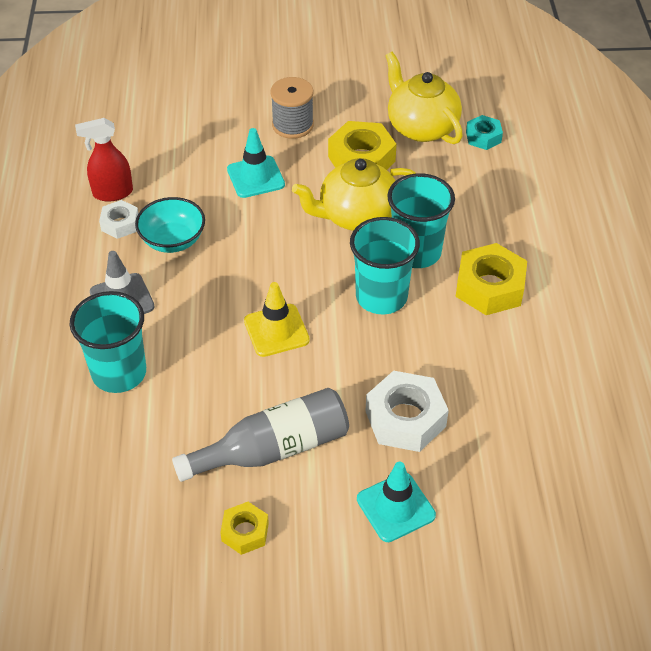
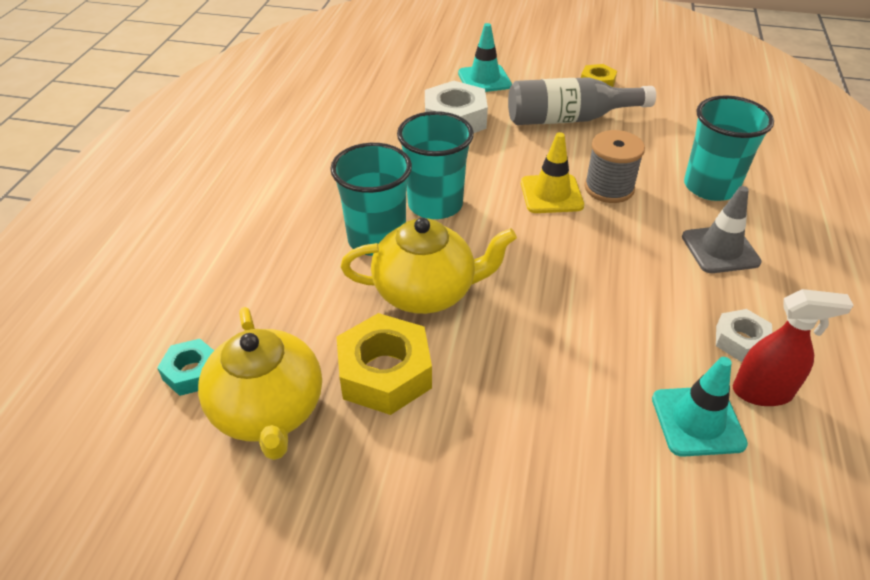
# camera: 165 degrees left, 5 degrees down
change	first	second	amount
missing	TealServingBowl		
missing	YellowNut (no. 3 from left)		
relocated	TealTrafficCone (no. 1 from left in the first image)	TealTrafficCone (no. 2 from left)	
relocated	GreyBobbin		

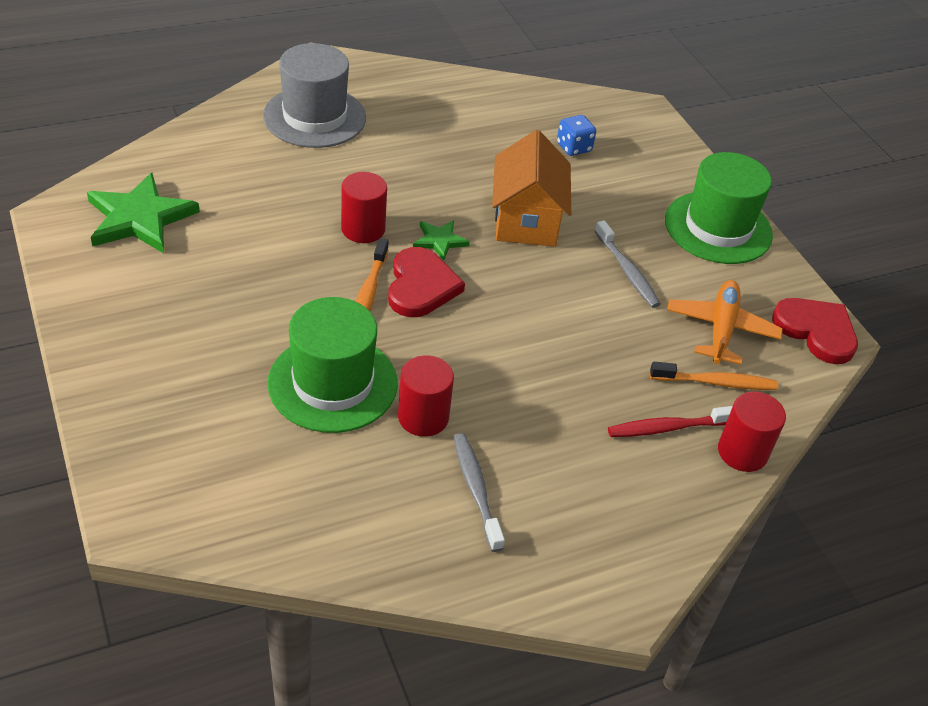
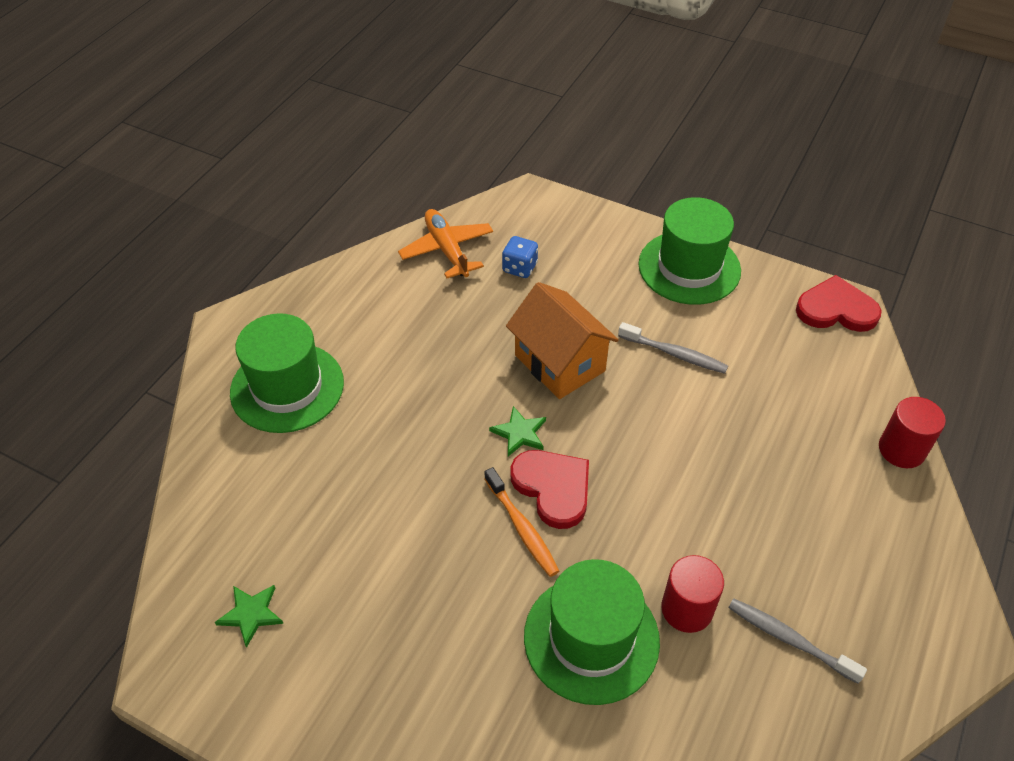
# camera: 35 degrees left, 5 degrees up
change	first	second	amount
missing	ScarletCylinderShape (no. 1 from left)		
missing	ScarletToothBrush		
missing	BrightOrangeToothBrush (no. 2 from left)		
relocated	BrightOrangePlane		
colour	GreyTallHat	EmeraldTallHat (no. 1 from left)	
size	EmeraldFivePointedStar (no. 1 from left)		x0.51

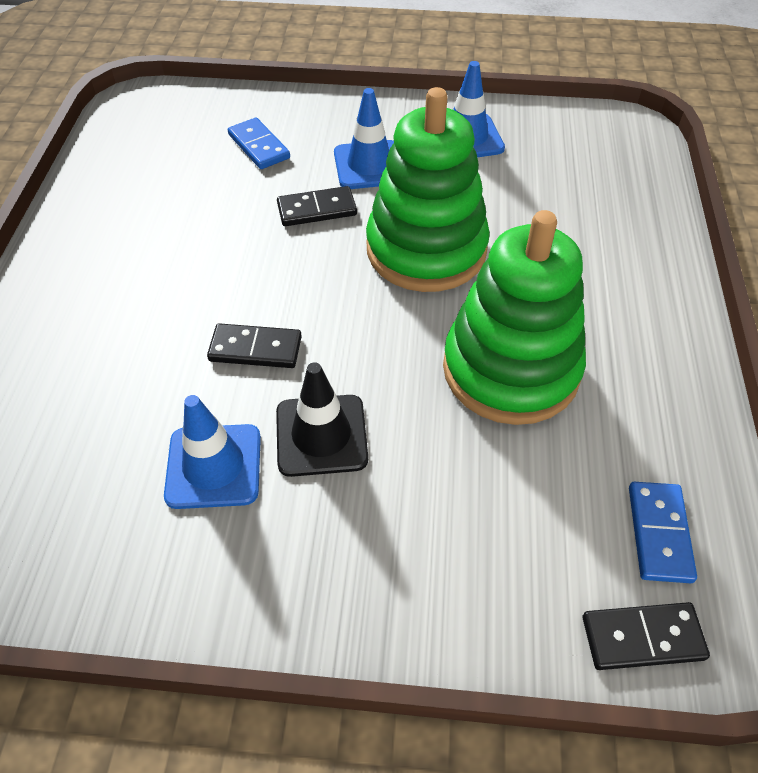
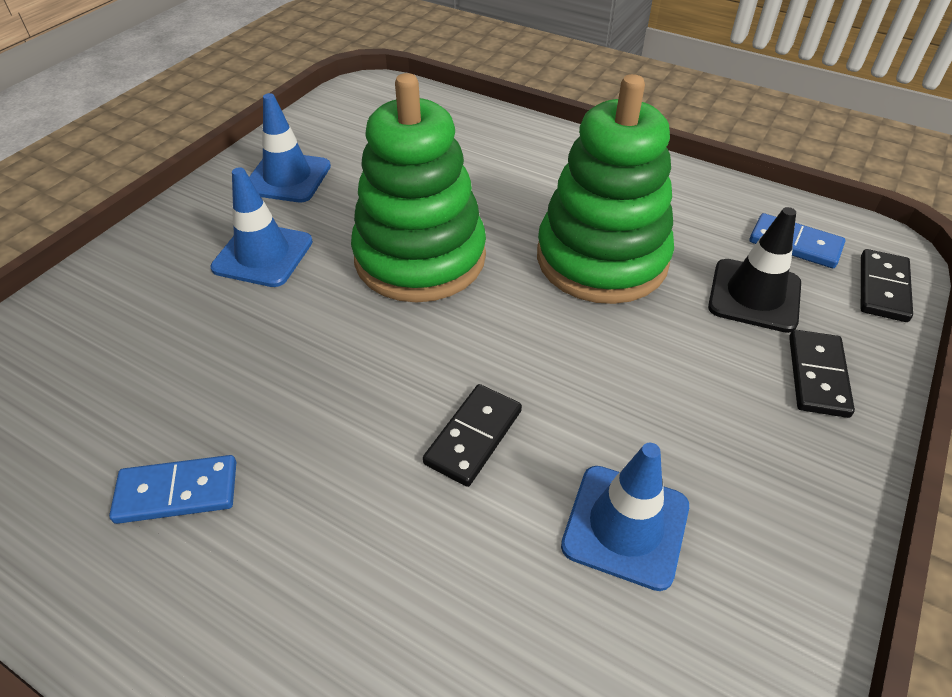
# camera: 65 degrees left, 5 degrees down
change	first	second	amount
relocated	CobaltDominoPiece (no. 1 from left)		
relocated	JetBlackTrafficCone		
relocated	JetBlackDominoPiece (no. 2 from left)		

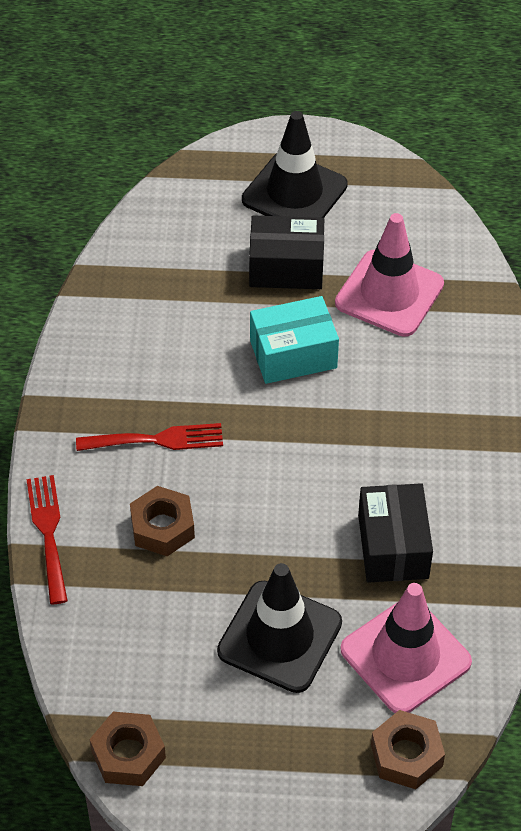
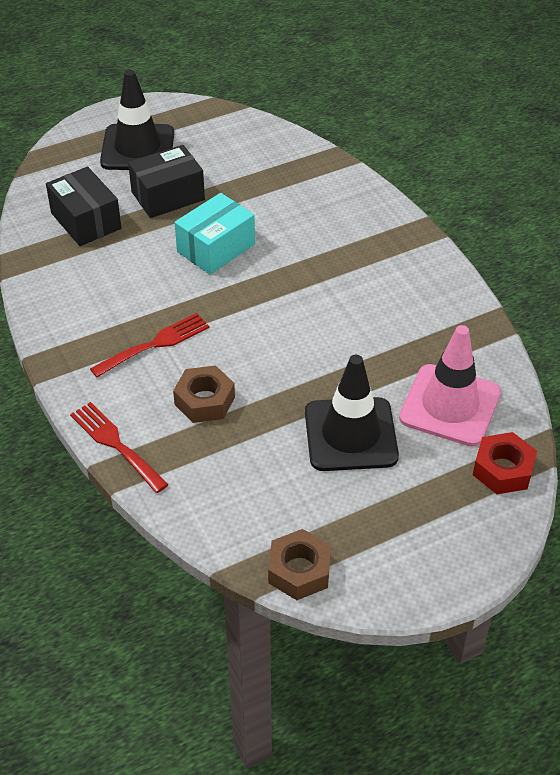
# camera: 30 degrees left, 5 degrees down
change	first	second	amount
missing	RosePinkTrafficCone (no. 1 from left)		
relocated	JetBlackParcel (no. 2 from left in the first image)	JetBlackParcel (no. 1 from left)	
colour	DarkBrownNut (no. 3 from left)	ScarletNut	

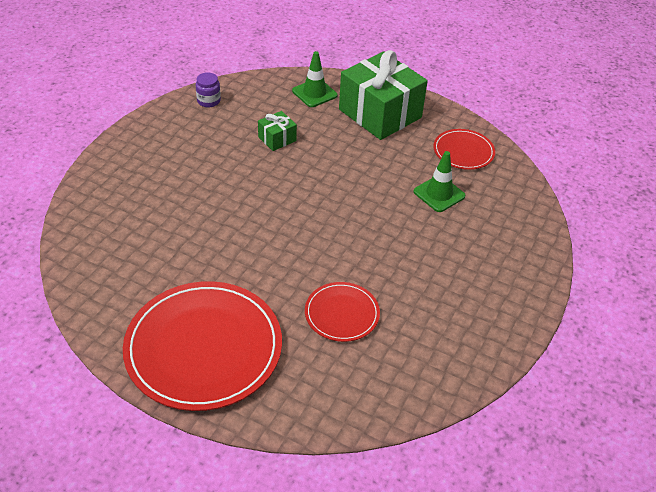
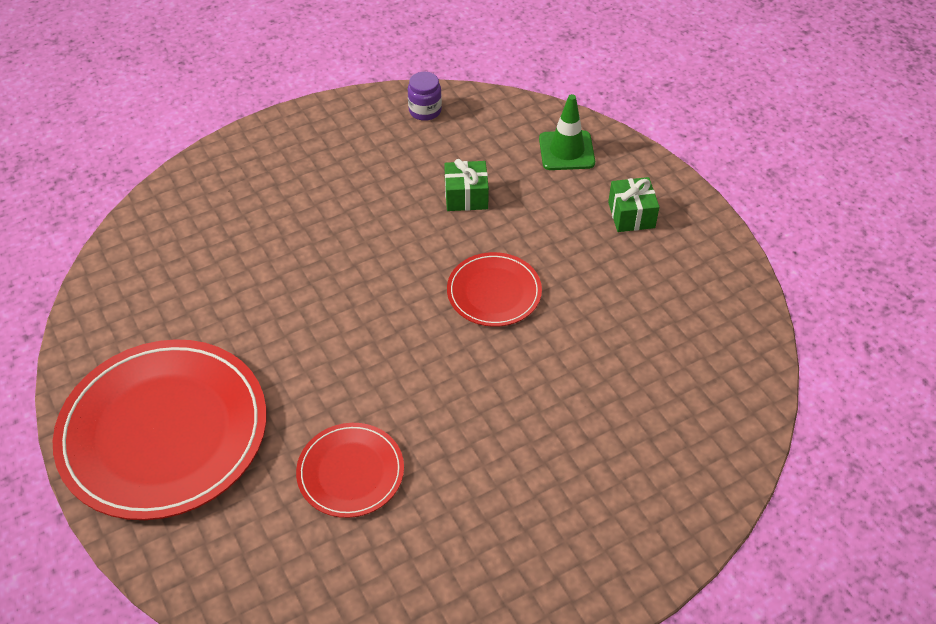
# camera: 35 degrees right, 5 degrees up
change	first	second	amount
missing	EmeraldTrafficCone (no. 2 from left)		
relocated	ScarletPlate (no. 3 from left)		
size	EmeraldPresent (no. 2 from left)		x0.44

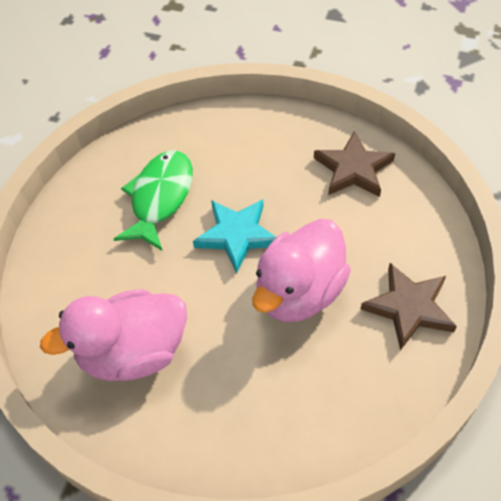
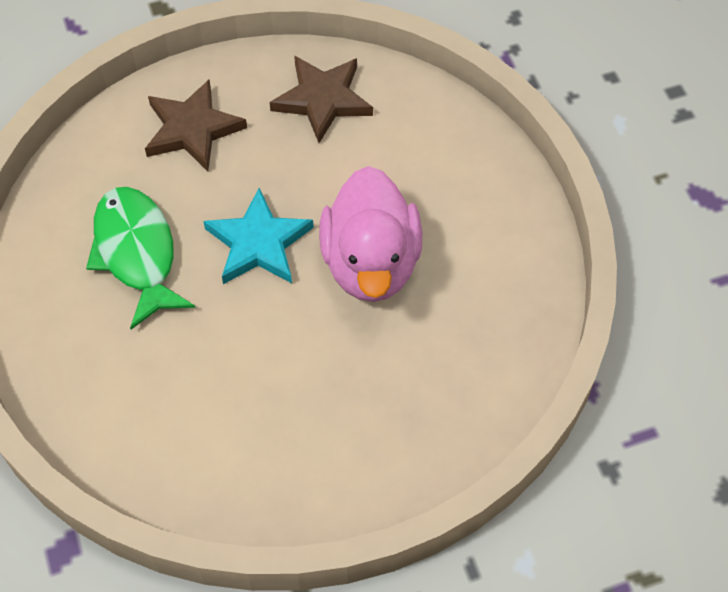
# camera: 40 degrees left, 5 degrees up
change	first	second	amount
missing	RosePinkDuck (no. 1 from left)		
relocated	DarkBrownFivePointedStar (no. 2 from left in the first image)	DarkBrownFivePointedStar (no. 1 from left)	

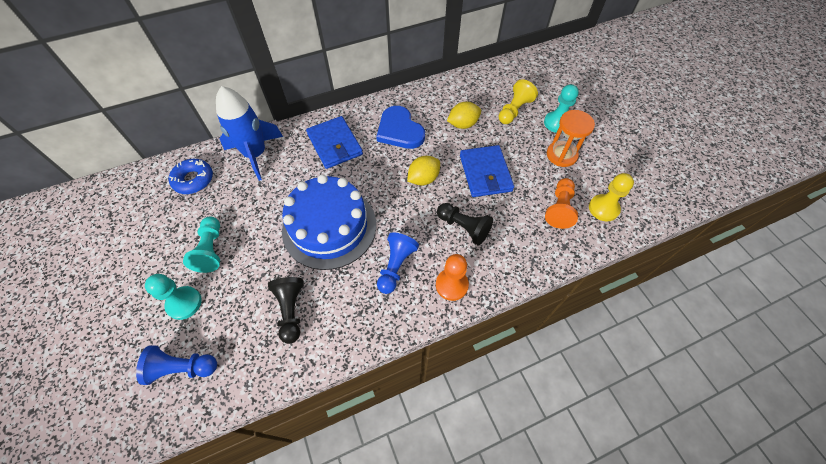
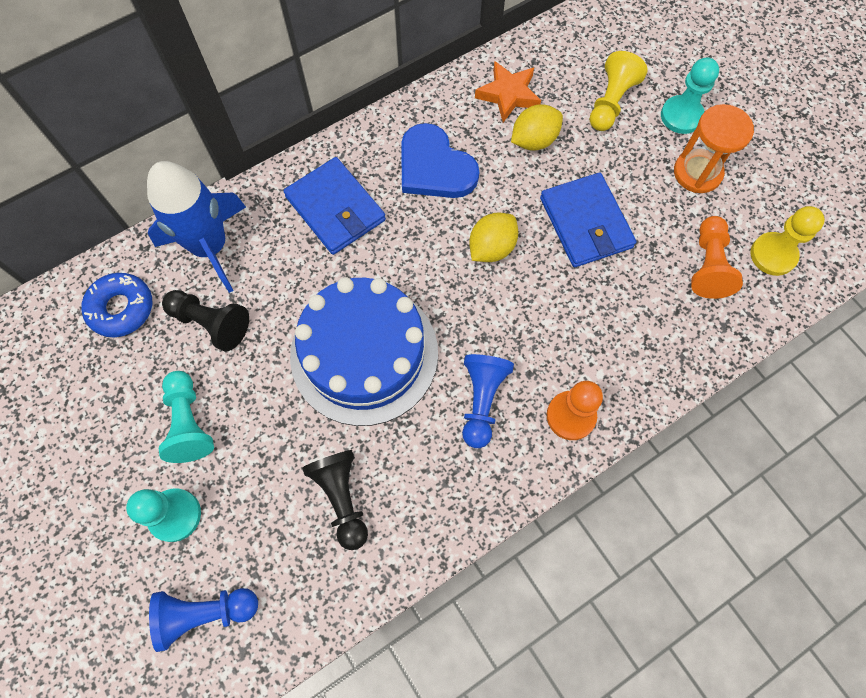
# camera: 10 degrees left, 10 degrees up
change	first	second	amount
appeared		BrightOrangeFivePointedStar	
relocated	JetBlackChessPawn (no. 2 from left in the first image)	JetBlackChessPawn (no. 1 from left)	

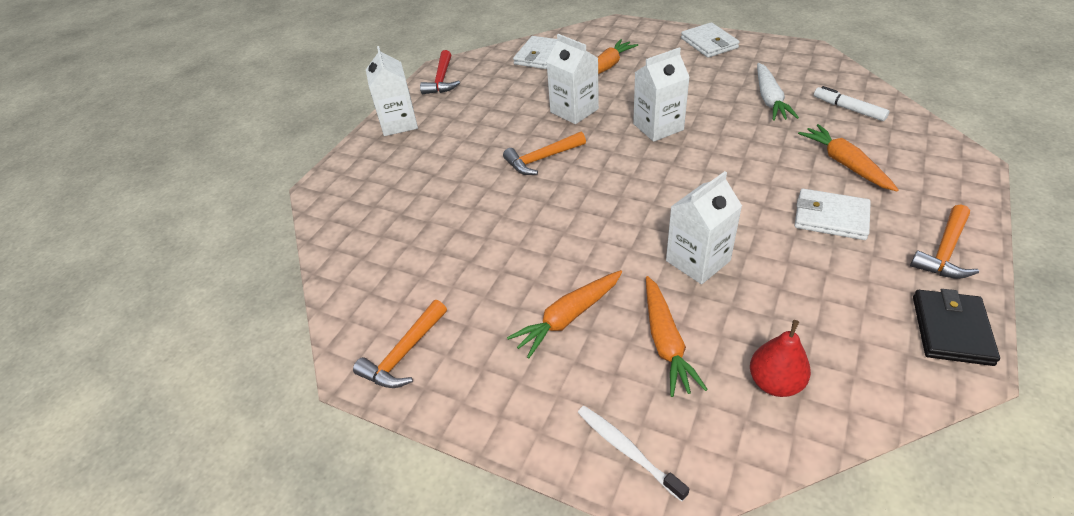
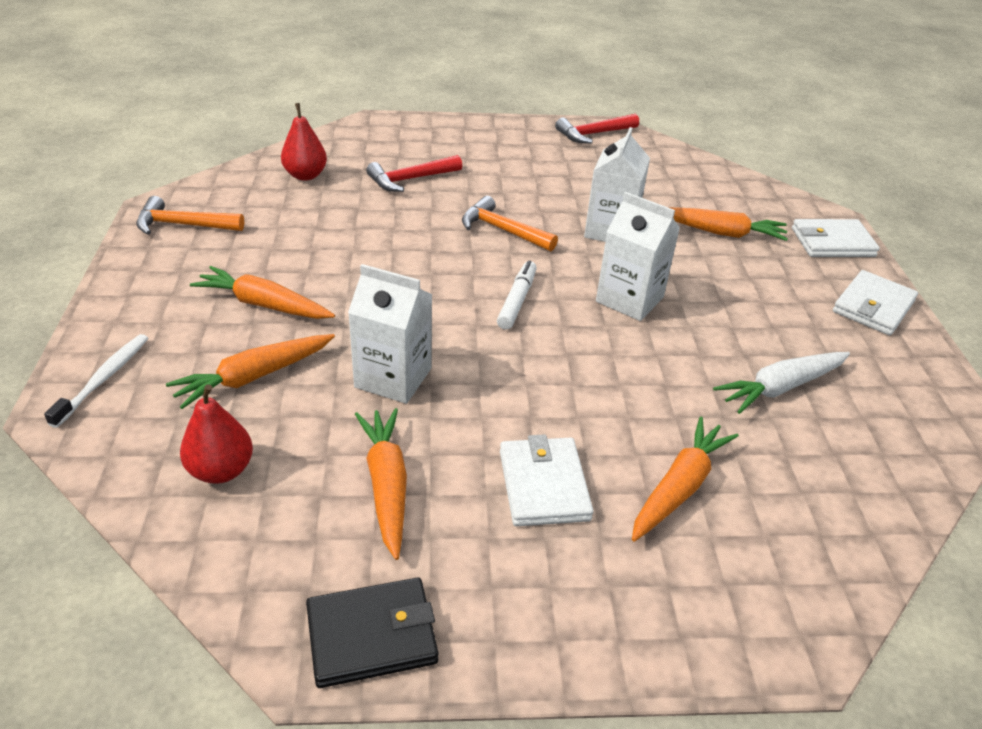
# camera: 55 degrees right, 5 degrees down
change	first	second	amount
missing	WhiteMilkCarton (no. 1 from left)		
missing	BrightOrangeClawHammer (no. 3 from left)		
appeared		ScarletPear (no. 2 from left)	
appeared		BrightOrangeCarrot (no. 3 from left)	
appeared		ScarletClawHammer (no. 1 from left)	
relocated	WhiteBillfold (no. 1 from left in the first image)	WhiteBillfold (no. 2 from left)	
relocated	WhiteMarker		

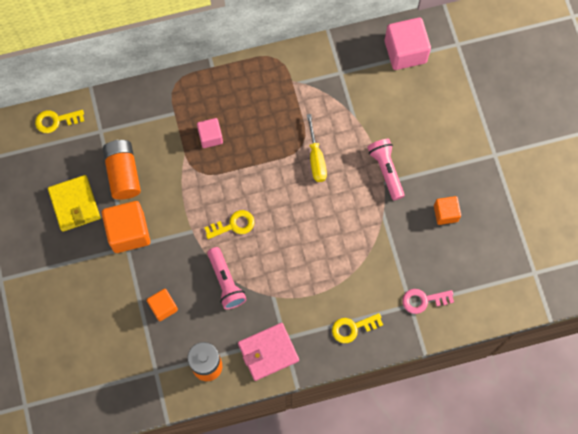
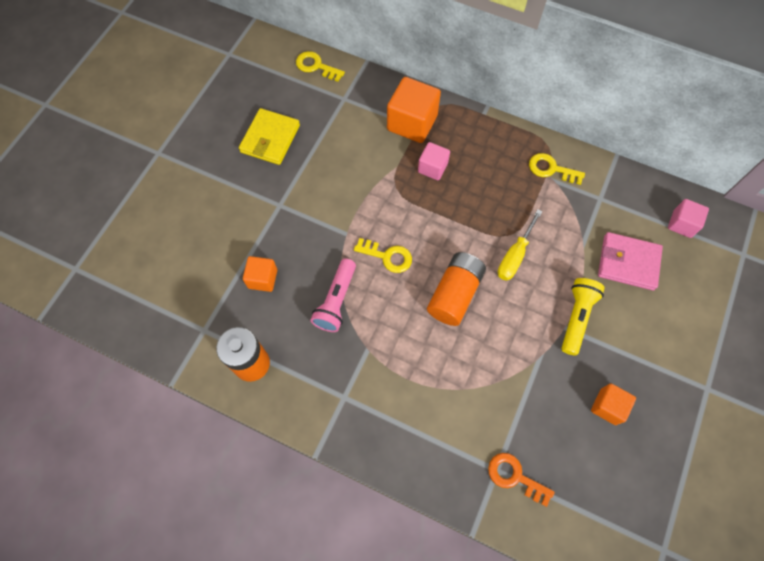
# camera: 40 degrees right, 5 degrees down
change	first	second	amount
relocated	BrightOrangeCube (no. 1 from left in the first image)	BrightOrangeCube (no. 2 from left)	
relocated	BrightOrangePowerCell (no. 1 from left in the first image)	BrightOrangePowerCell (no. 2 from left)	
relocated	RosePinkBillfold		
relocated	YellowKey (no. 3 from left)		
colour	RosePinkFlashlight (no. 2 from left)	YellowFlashlight	
colour	RosePinkKey	BrightOrangeKey	
size	RosePinkCube (no. 2 from left)		x0.58

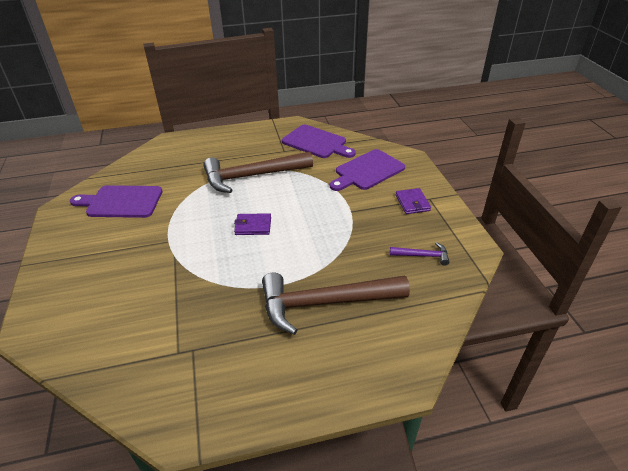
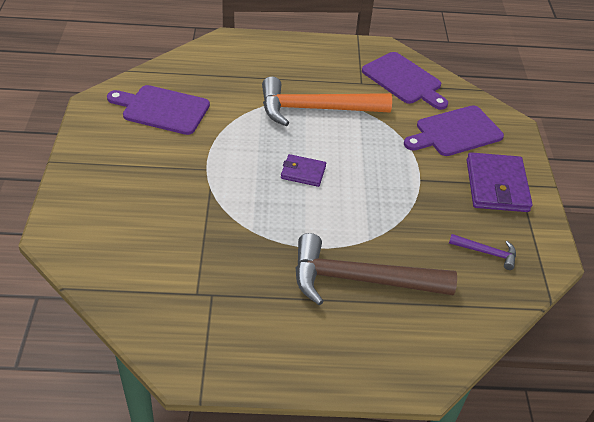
# camera: 10 degrees right, 5 degrees up
change	first	second	amount
colour	DarkBrownClawHammer (no. 1 from left)	BrightOrangeClawHammer	
size	VioletBillfold (no. 2 from left)		x1.77

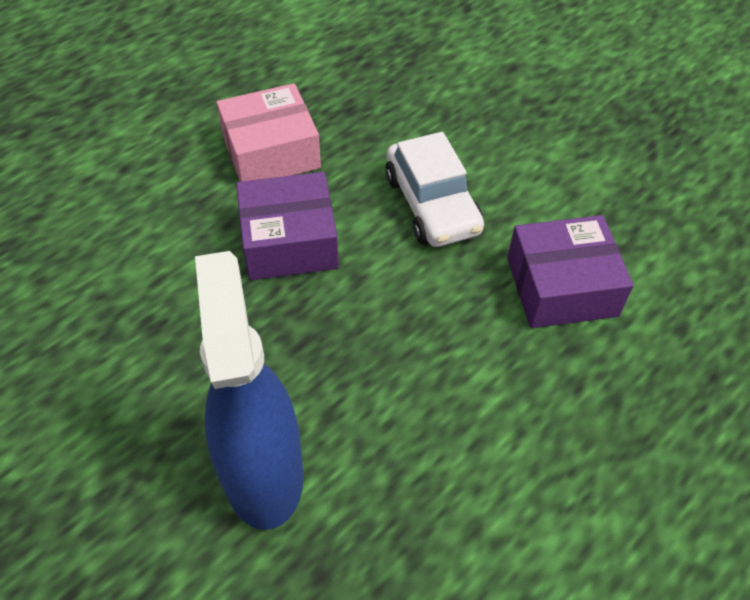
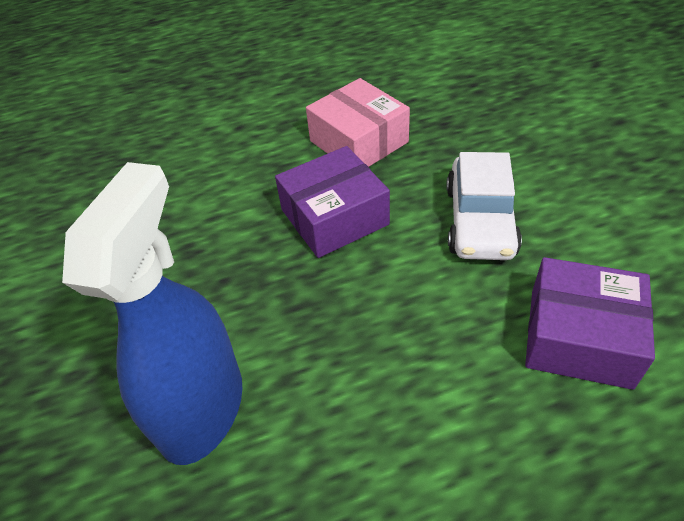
# camera: 30 degrees right, 5 degrees down
change	first	second	amount
spun	RosePinkParcel		45 degrees clockwise
spun	VioletParcel (no. 1 from left)		45 degrees counterclockwise

